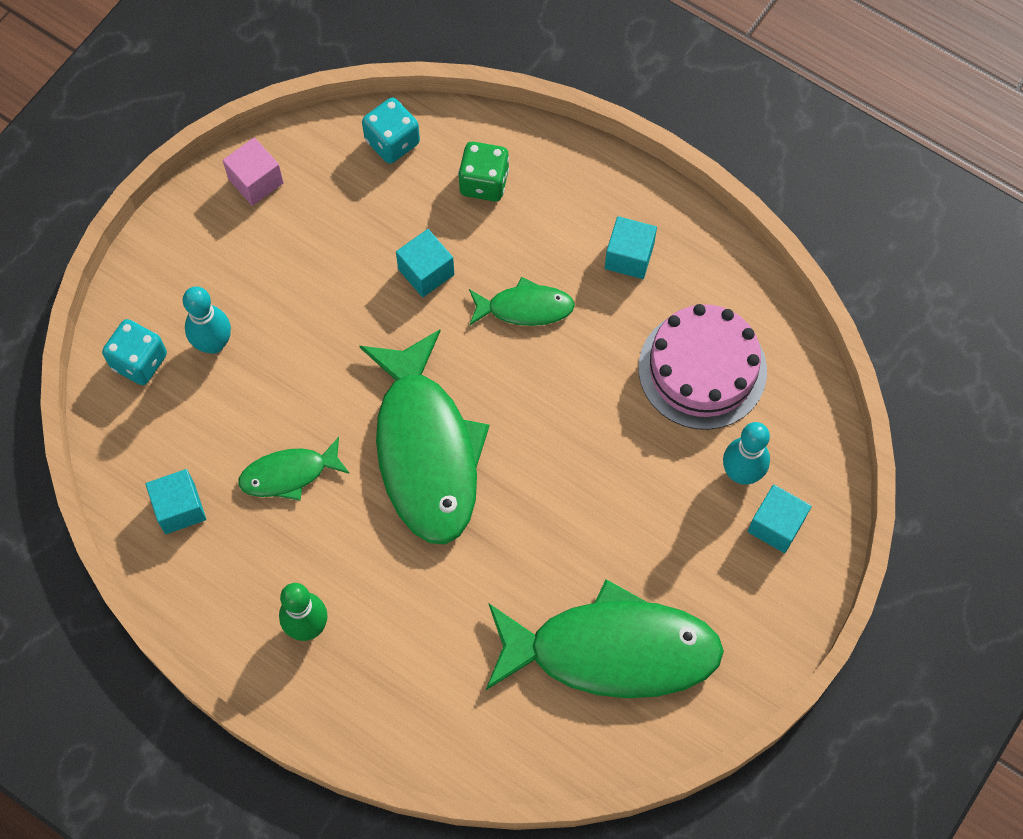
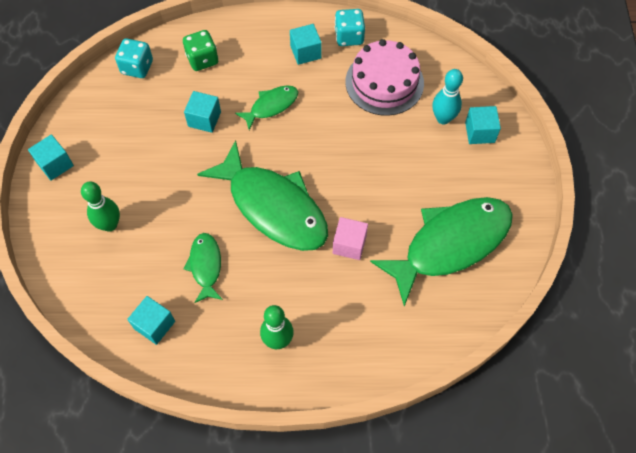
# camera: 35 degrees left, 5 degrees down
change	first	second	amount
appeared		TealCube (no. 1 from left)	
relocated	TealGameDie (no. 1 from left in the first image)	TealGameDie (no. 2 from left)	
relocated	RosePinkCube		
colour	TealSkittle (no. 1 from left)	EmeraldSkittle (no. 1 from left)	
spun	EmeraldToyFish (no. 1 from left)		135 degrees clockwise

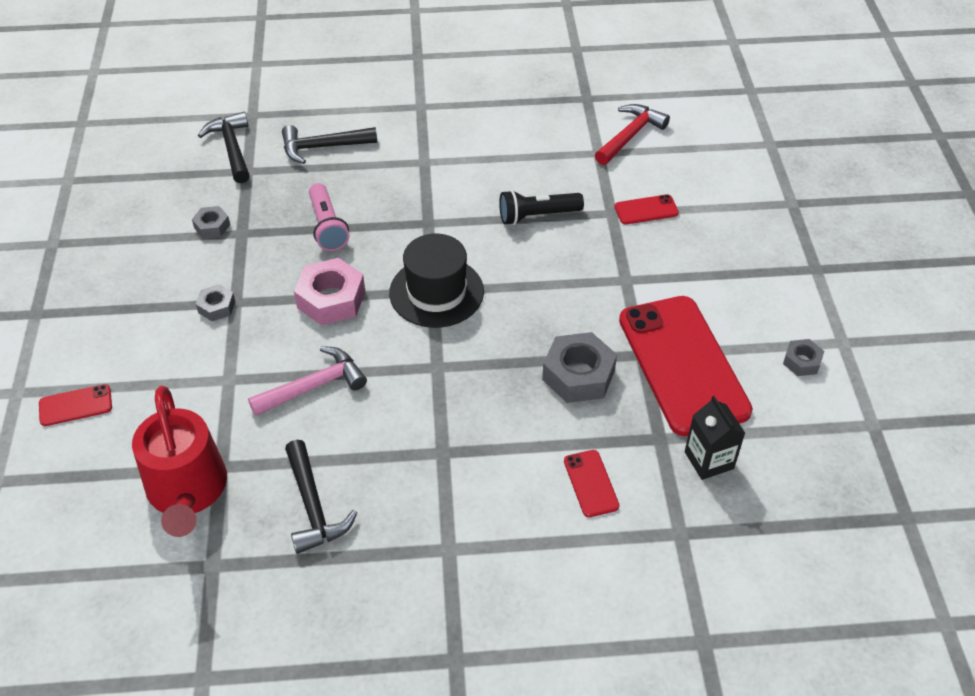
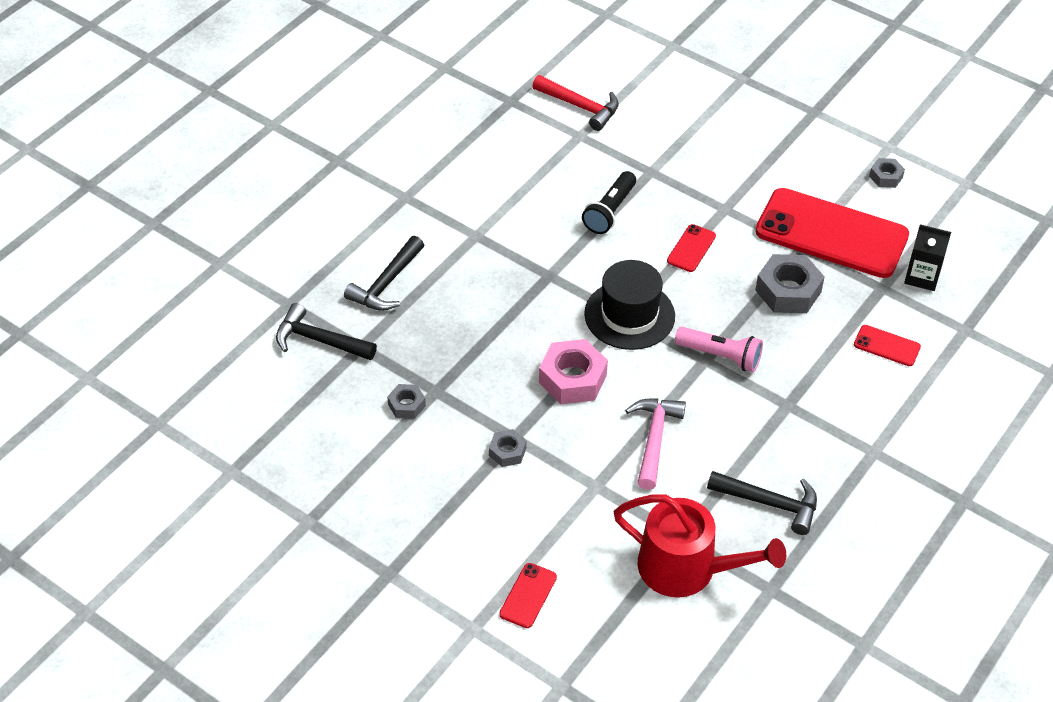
# camera: 50 degrees left, 0 degrees up
change	first	second	amount
relocated	RosePinkFlashlight		
relocated	ScarletPhone (no. 3 from left in the first image)	ScarletPhone (no. 2 from left)	
spun	ScarletClawHammer		135 degrees clockwise

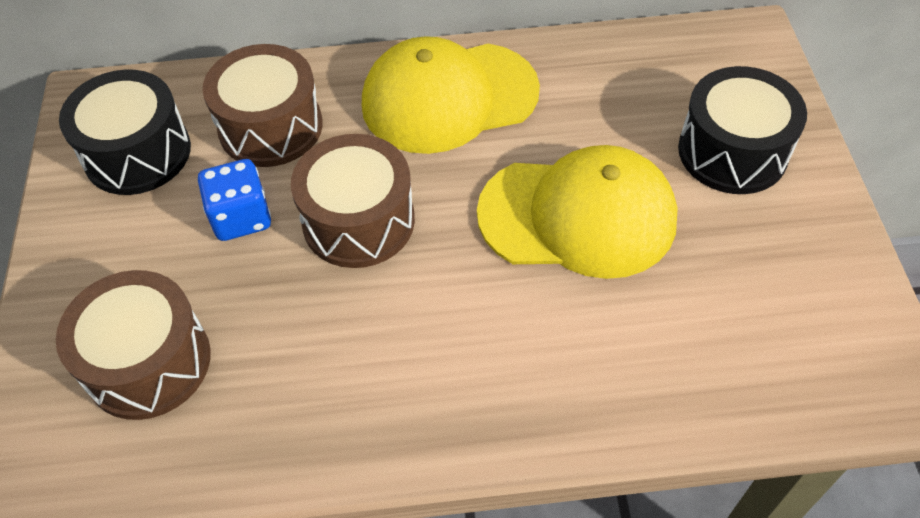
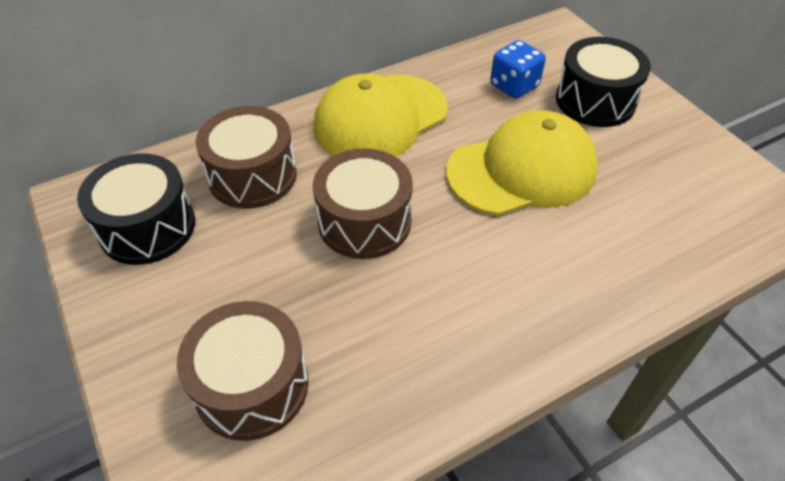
# camera: 25 degrees left, 5 degrees down
change	first	second	amount
relocated	CobaltGameDie		

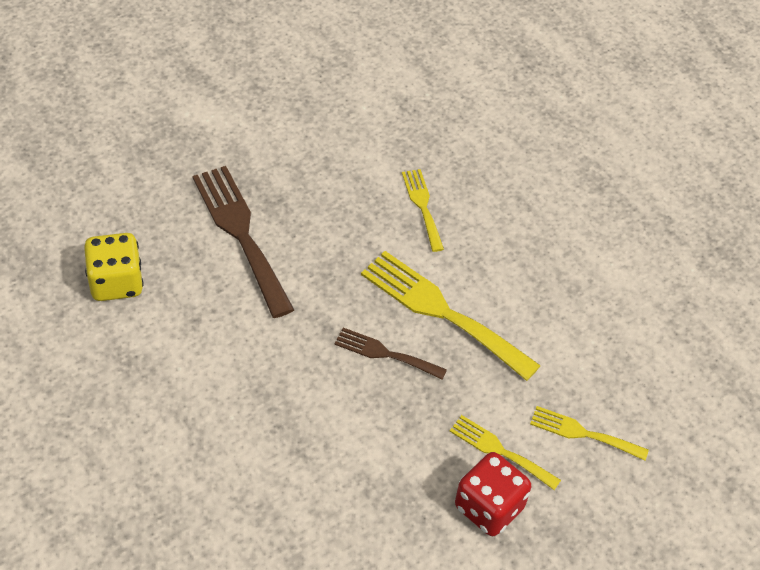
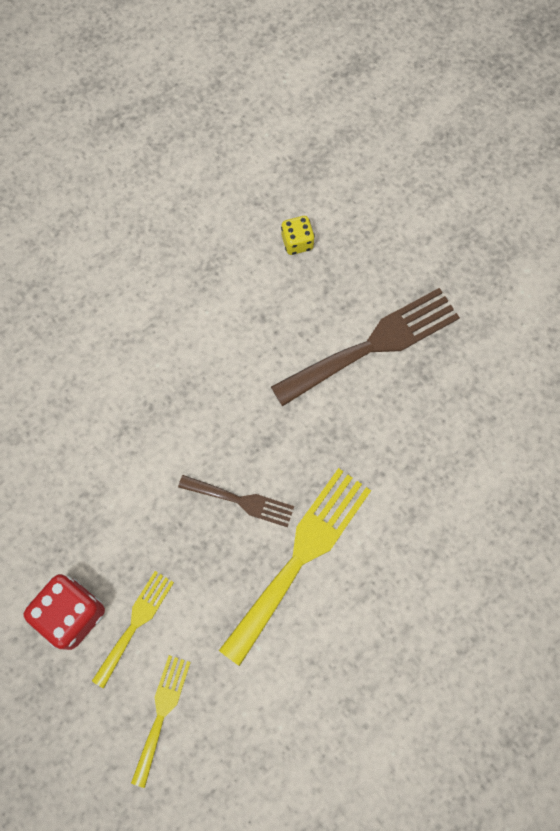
# camera: 90 degrees right, 20 degrees up
change	first	second	amount
missing	YellowTableFork (no. 1 from left)		
spun	DarkBrownTableFork (no. 2 from left in the first image)	DarkBrownTableFork (no. 1 from left)	90 degrees clockwise
size	YellowGameDie		x0.58

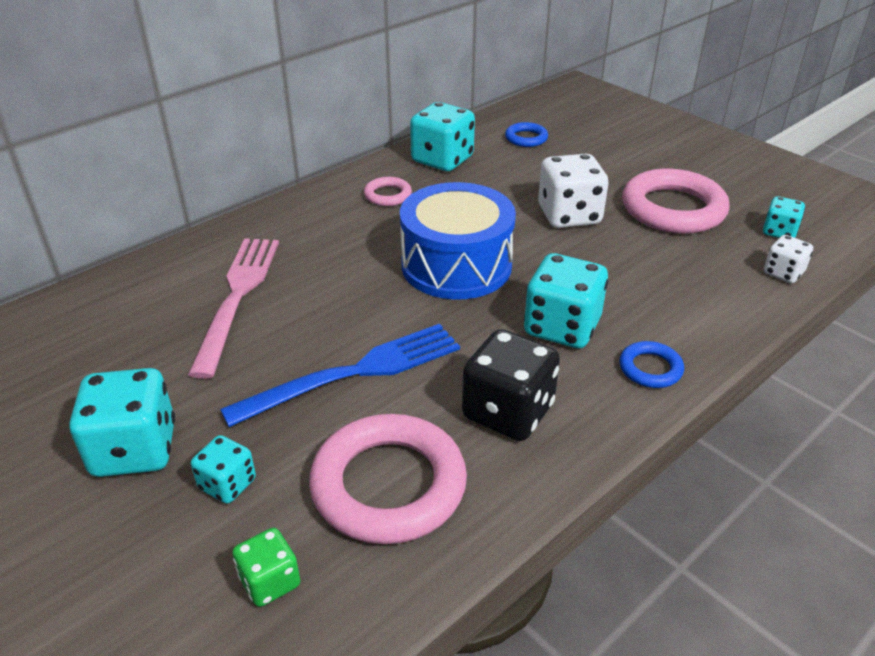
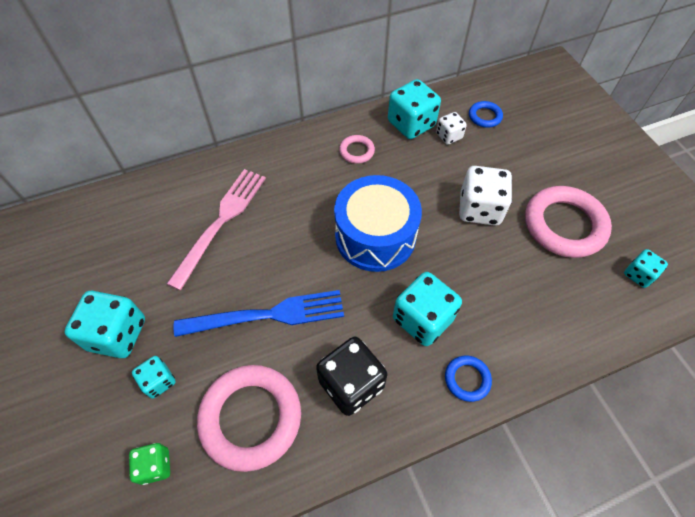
# camera: 20 degrees right, 20 degrees up
change	first	second	amount
relocated	WhiteGameDie (no. 2 from left in the first image)	WhiteGameDie (no. 1 from left)	

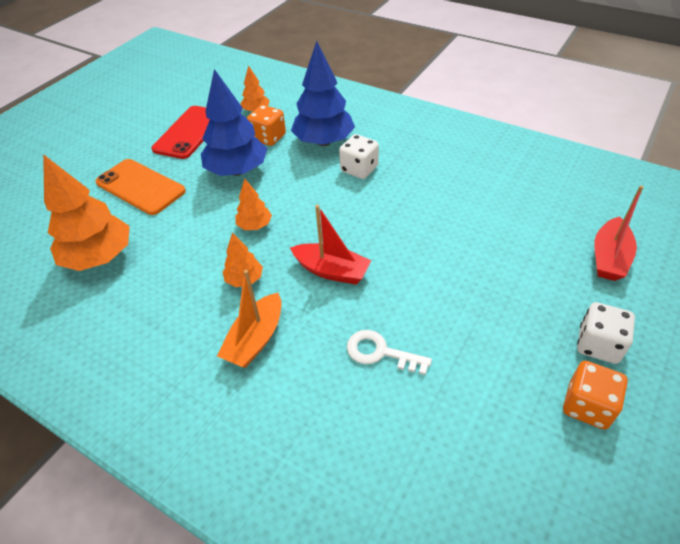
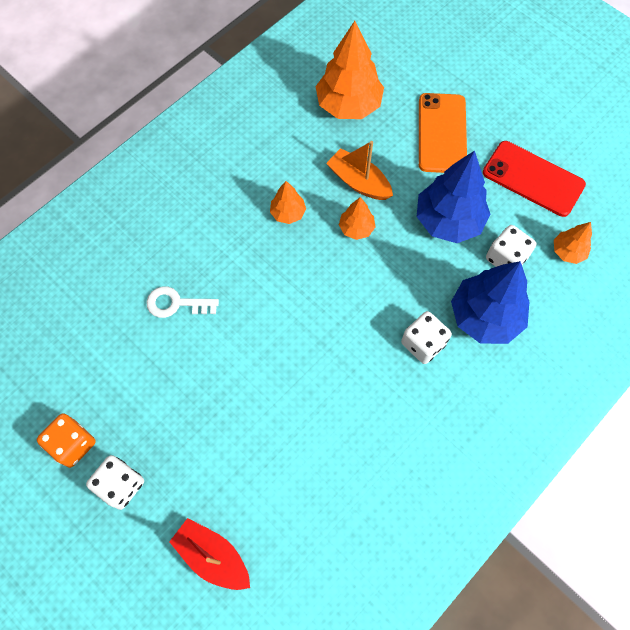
# camera: 100 degrees right, 20 degrees up
change	first	second	amount
missing	ScarletBoat (no. 1 from left)		
relocated	BrightOrangeBoat		
colour	BrightOrangeGameDie (no. 1 from left)	WhiteGameDie (no. 3 from left)	
spun	BrightOrangePhone		45 degrees counterclockwise
spun	WhiteKey		120 degrees counterclockwise

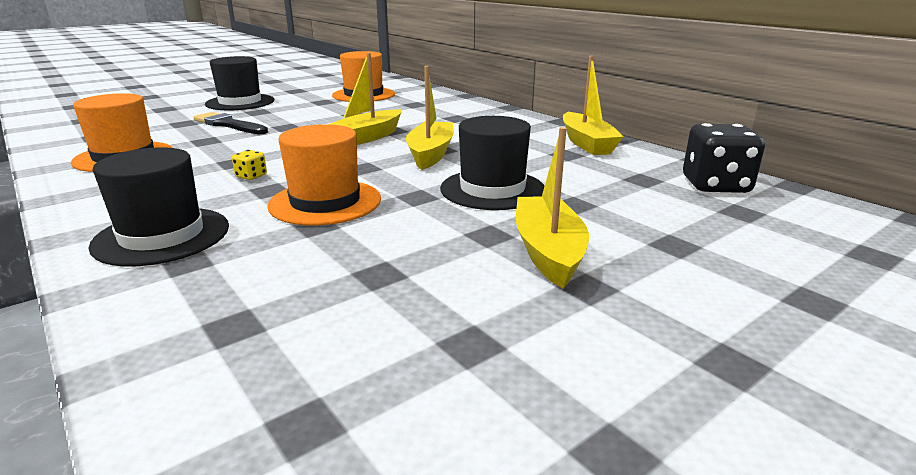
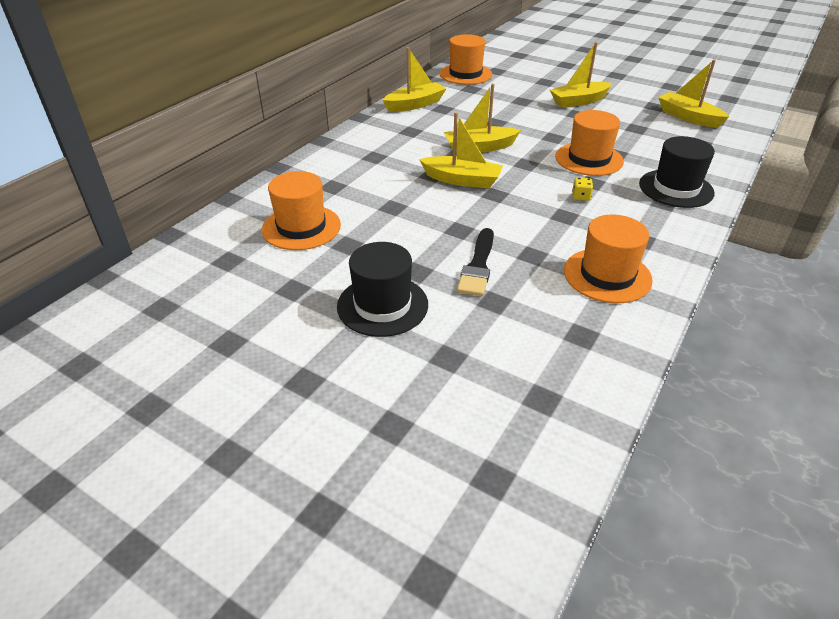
# camera: 110 degrees left, 15 degrees up
change	first	second	amount
missing	JetBlackTallHat (no. 3 from left)		
appeared		YellowBoat (no. 5 from left)	
exchanged	JetBlackGameDie	BrightOrangeTallHat (no. 2 from left)	

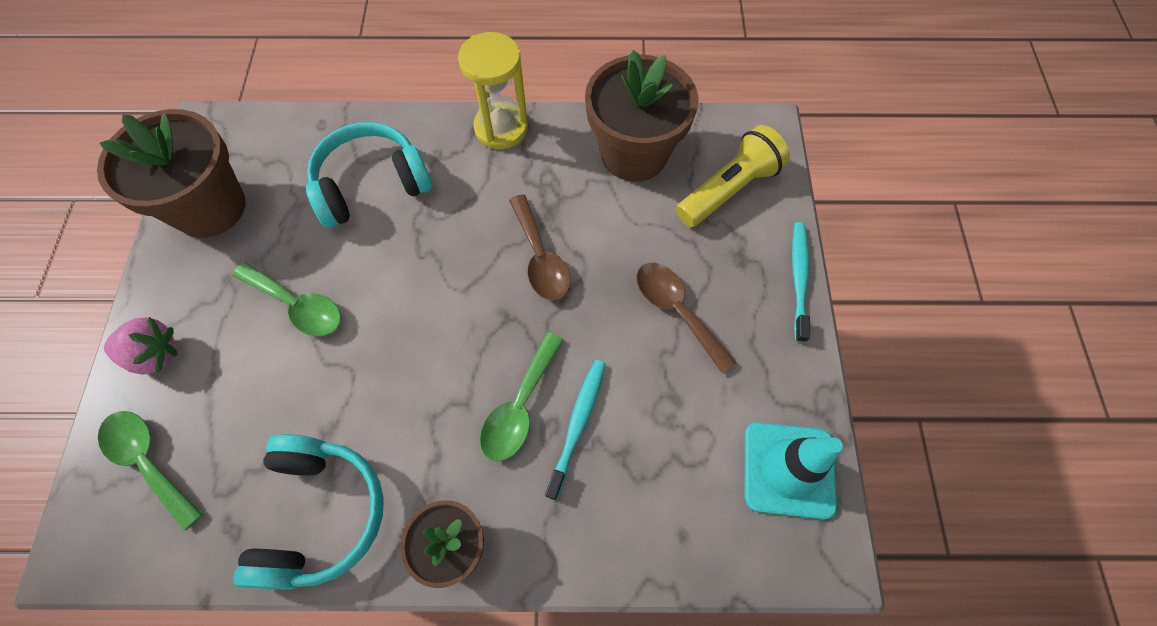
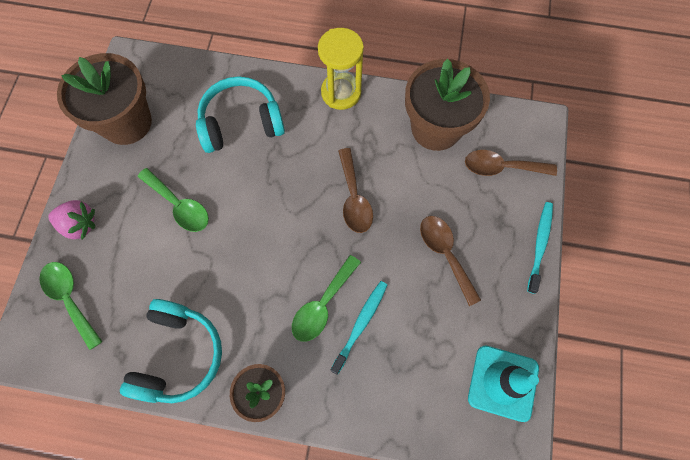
# camera: 10 degrees right, 5 degrees up
change	first	second	amount
exchanged	YellowFlashlight	DarkBrownTablespoon (no. 3 from left)	

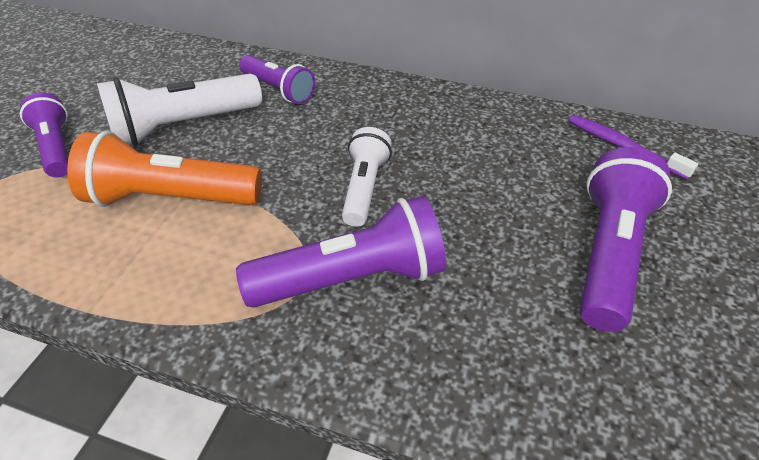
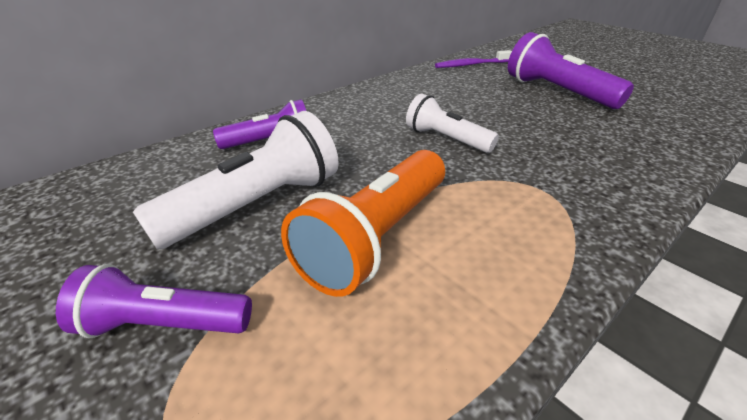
# camera: 60 degrees left, 10 degrees down
change	first	second	amount
missing	VioletFlashlight (no. 3 from left)		
spun	WhiteFlashlight (no. 1 from left)		135 degrees counterclockwise

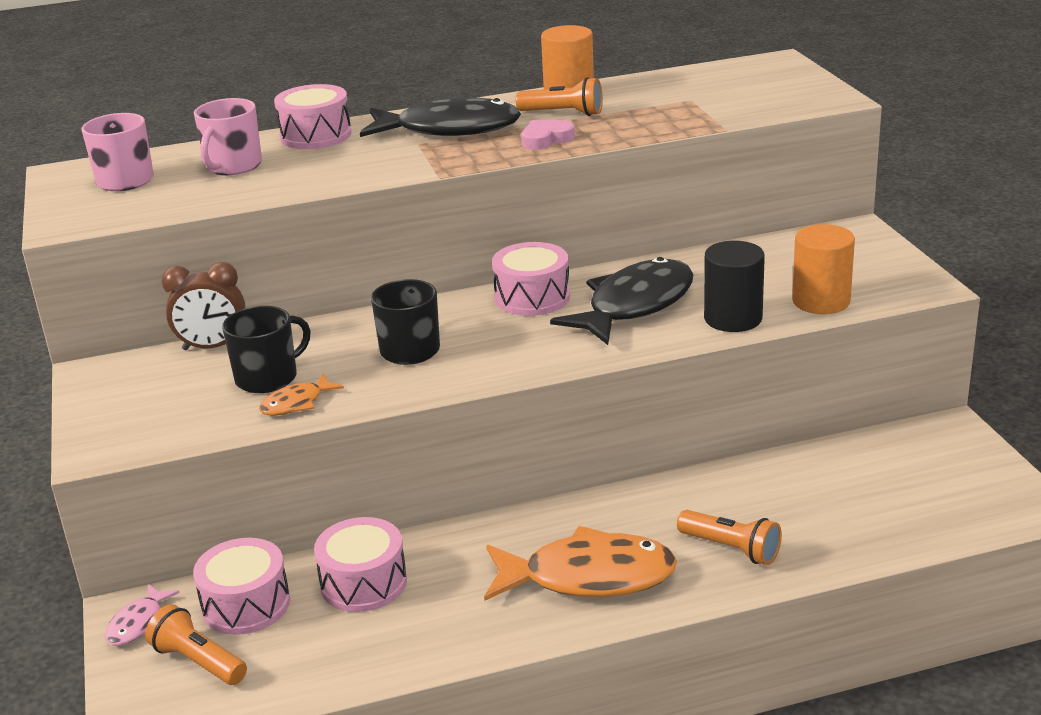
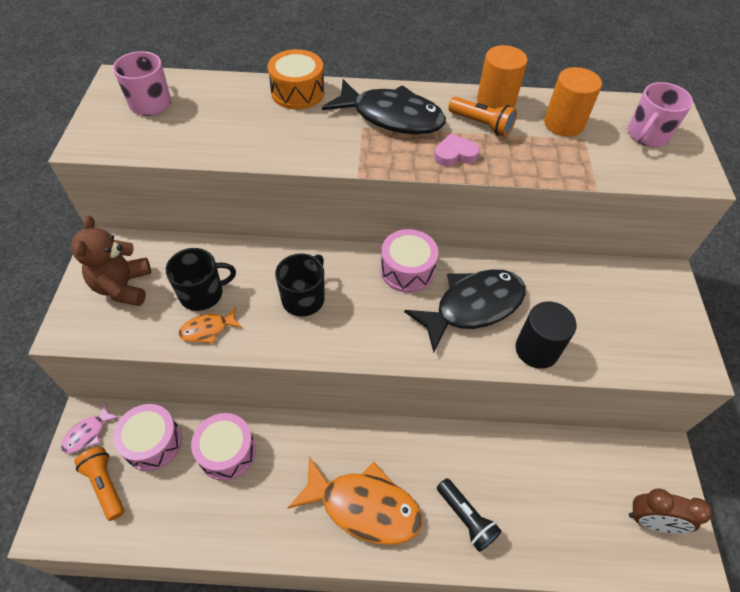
# camera: 15 degrees right, 25 degrees up
change	first	second	amount
appeared		DarkBrownTeddyBear	
relocated	DarkBrownBedsideClock		
relocated	RosePinkTeaMug (no. 2 from left)		
relocated	BrightOrangeCylinderShape (no. 2 from left)		
colour	RosePinkToyDrum (no. 2 from left)	BrightOrangeToyDrum	
colour	BrightOrangeFlashlight (no. 3 from left)	JetBlackFlashlight	

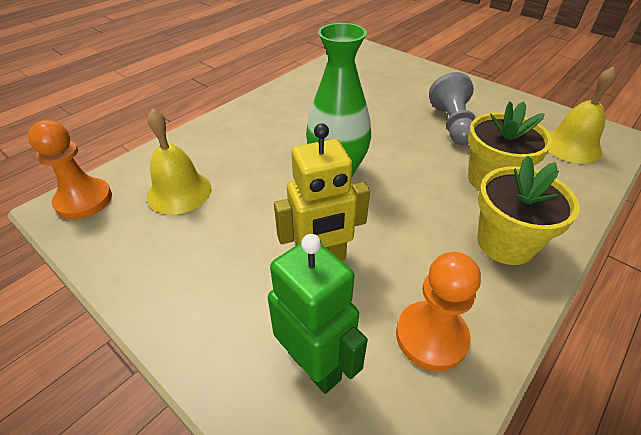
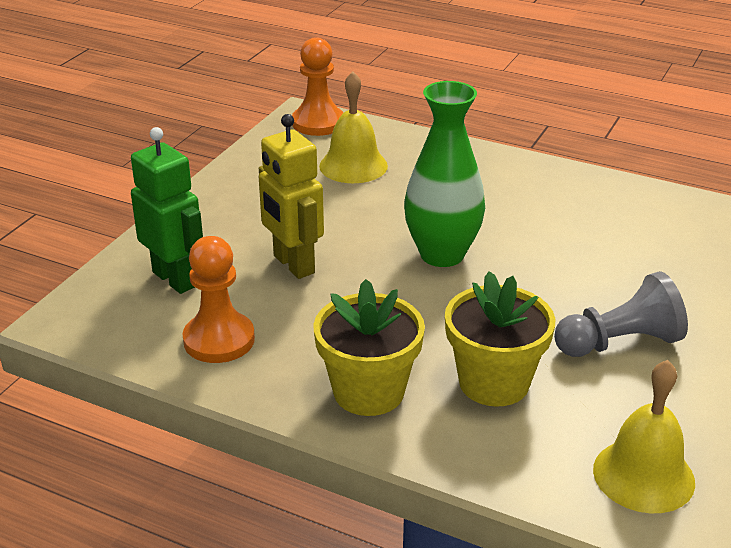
# camera: 75 degrees right, 10 degrees down
change	first	second	amount
spun	EmeraldToyRobot		75 degrees counterclockwise

